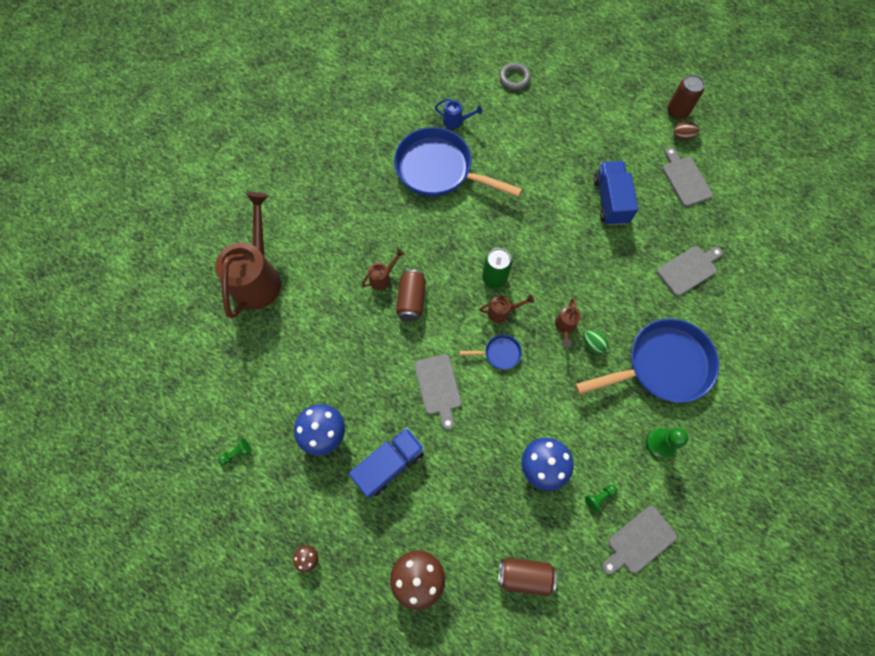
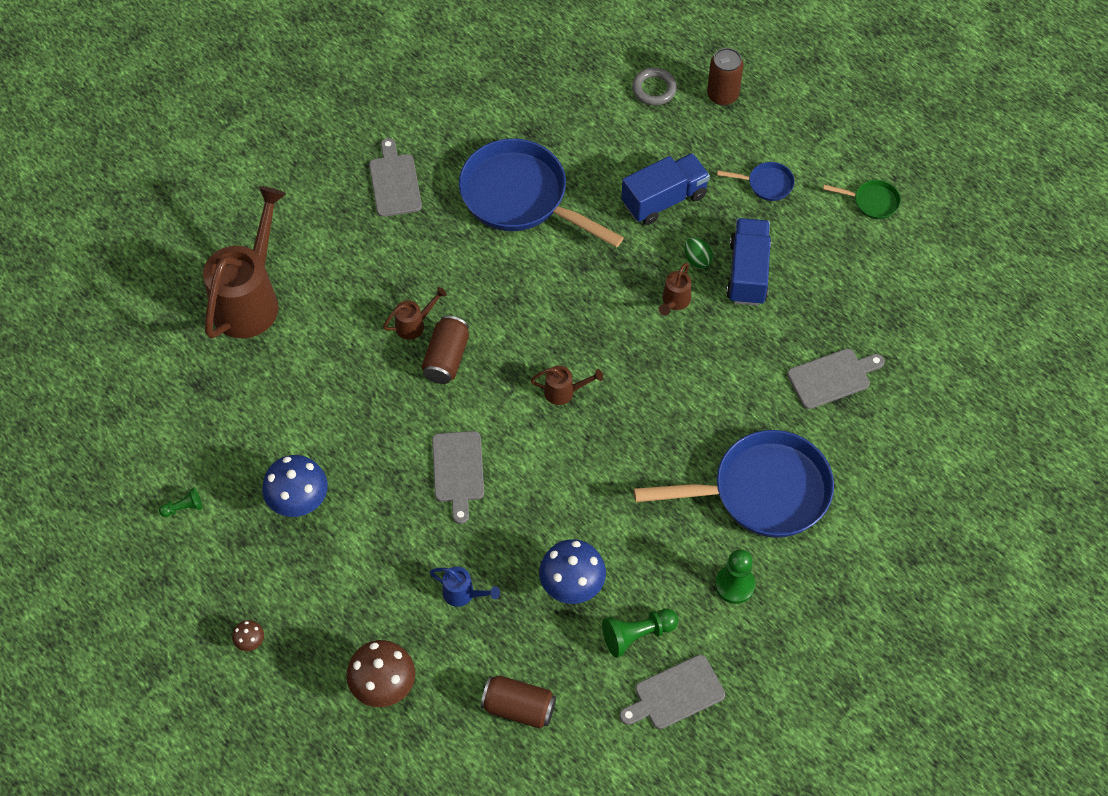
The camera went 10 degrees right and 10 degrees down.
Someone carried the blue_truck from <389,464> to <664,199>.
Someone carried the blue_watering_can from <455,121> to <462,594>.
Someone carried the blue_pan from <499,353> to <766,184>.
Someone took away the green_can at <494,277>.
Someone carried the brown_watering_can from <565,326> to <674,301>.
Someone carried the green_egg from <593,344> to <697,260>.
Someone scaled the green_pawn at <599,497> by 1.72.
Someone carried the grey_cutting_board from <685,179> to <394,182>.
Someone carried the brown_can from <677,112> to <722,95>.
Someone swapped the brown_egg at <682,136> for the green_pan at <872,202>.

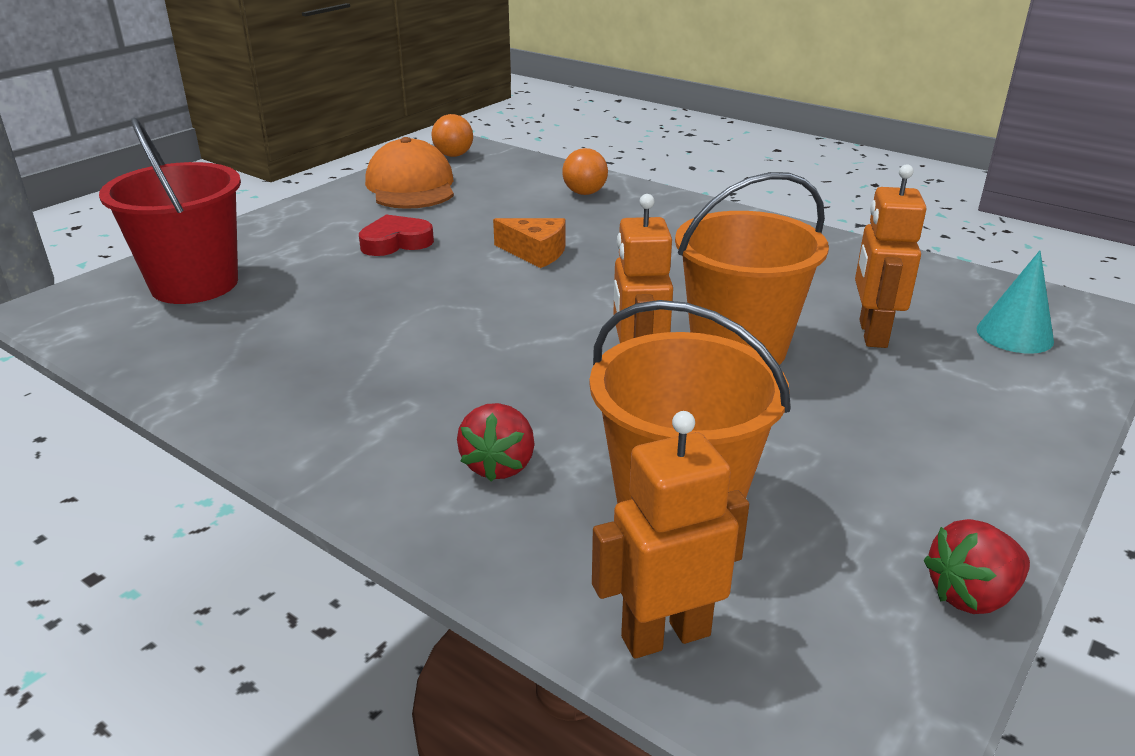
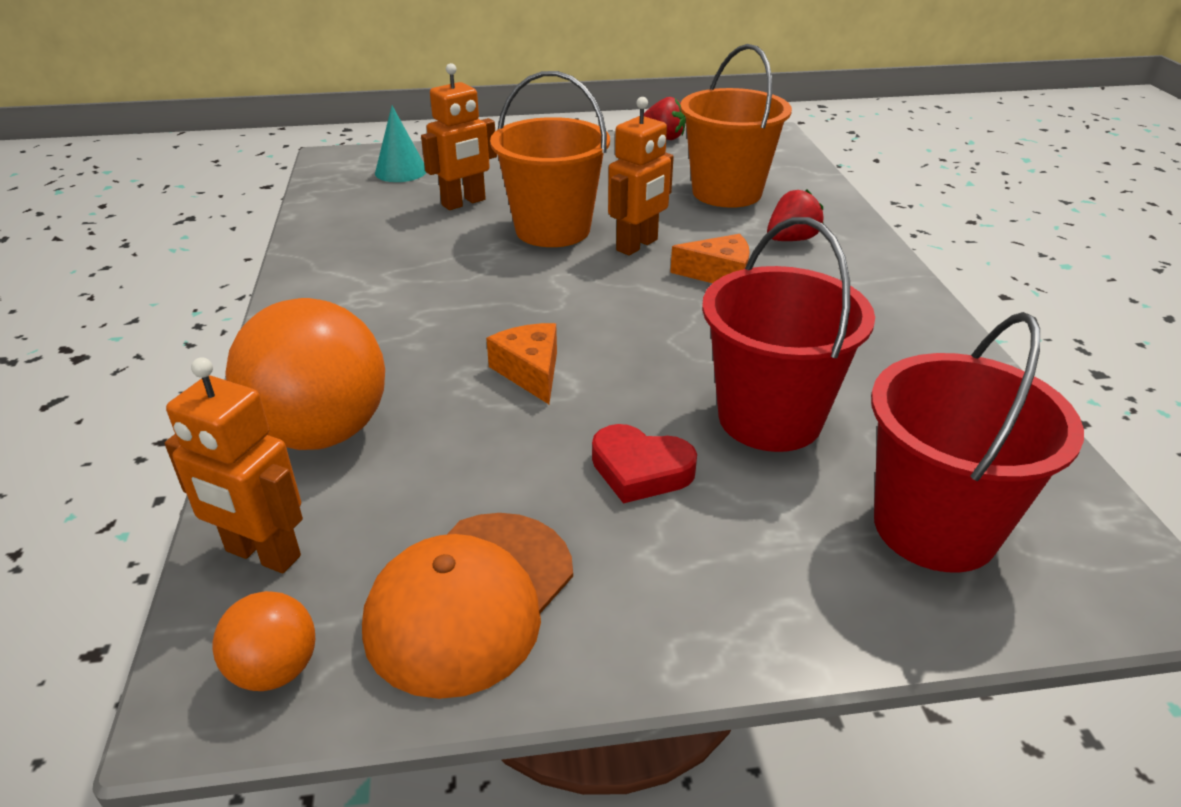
The camera went 135 degrees left and 5 degrees up.
Someone scaled the orange_ball at <584,193> by 2.06.
Someone carried the orange_robot from <665,635> to <262,554>.
Someone put down the orange_cheese at <719,274>.
Someone put down the red_bucket at <770,418>.

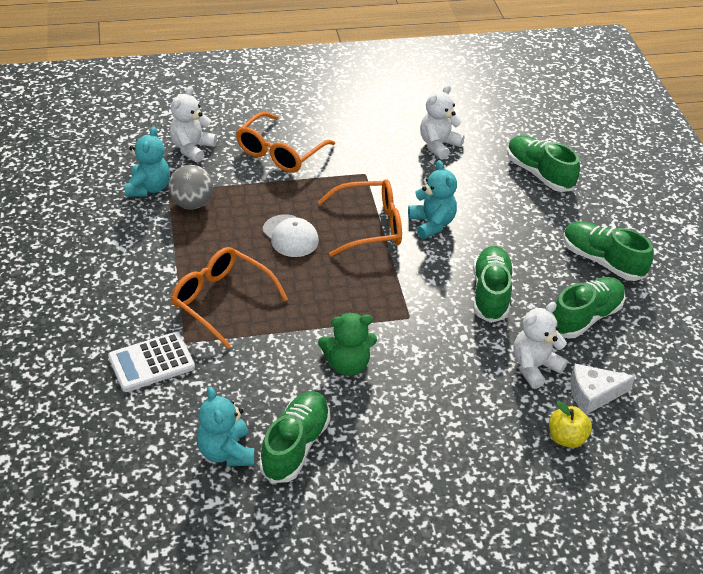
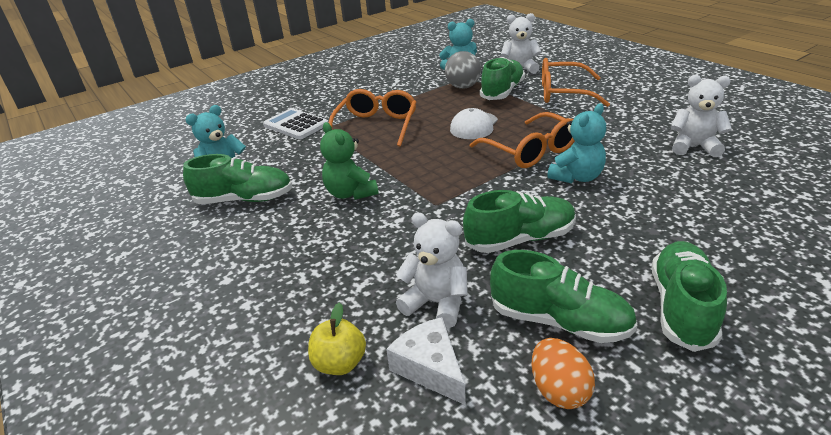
The camera went 70 degrees right and 10 degrees down.
Someone carried the green_shoe from <539,174> to <502,92>.
Someone put down the orange_egg at <559,390>.

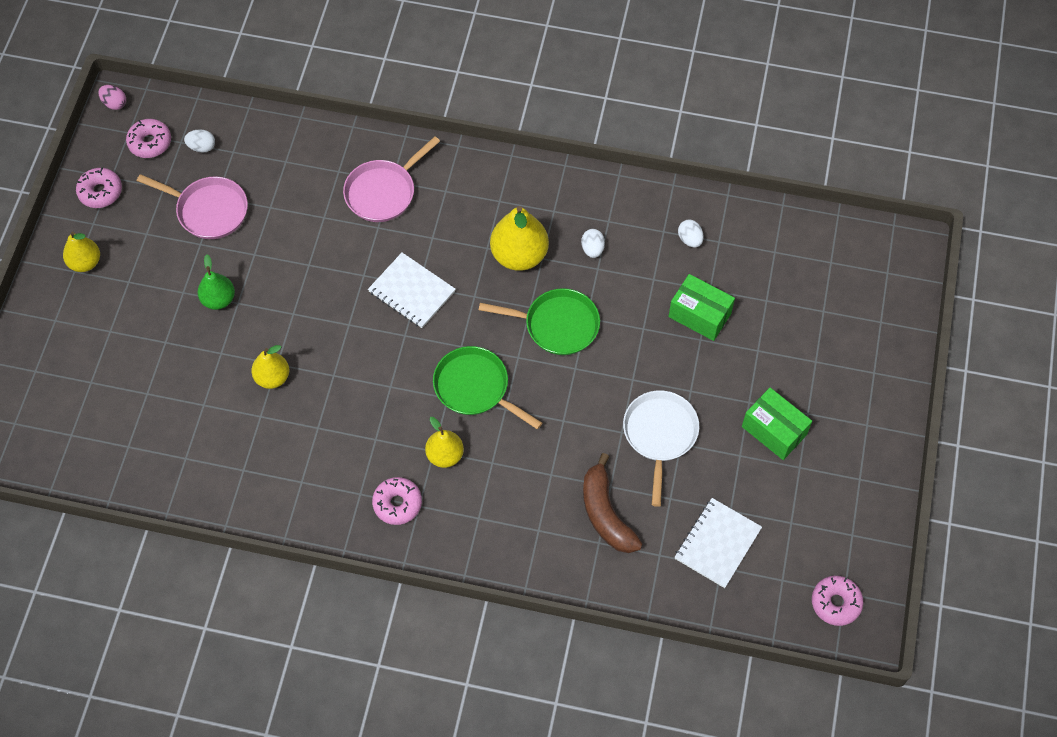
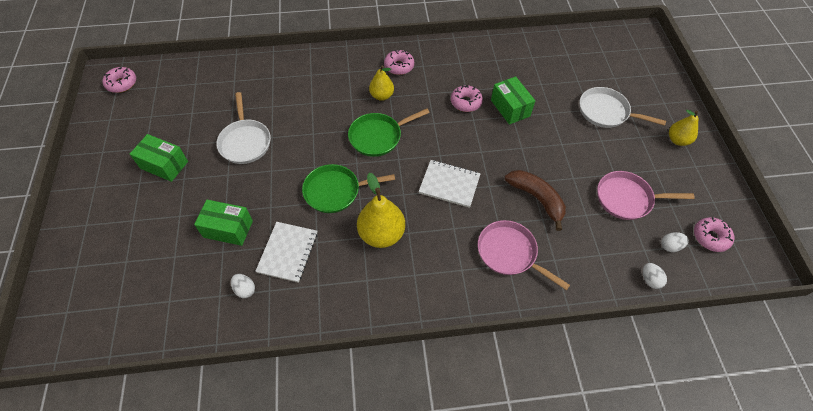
The camera went 160 degrees right and 5 degrees down.
Someone carried the pink_donut from <100,192> to <466,102>.
Someone took away the pink_egg at <114,103>.
Someone took away the green_pear at <219,299>.
Someone swapped the yellow_pear at <272,377> for the green_box at <510,108>.
Someone rotated the pink_pan at <383,192> by 75 degrees counterclockwise.
Someone rotated the green_pan at <475,388> by 135 degrees clockwise.
Someone carried the white_egg from <592,249> to <650,280>.
Someone carried the brown_banana from <606,514> to <536,199>.
Someone carried the white_notebook from <717,543> to <288,252>.
Someone put down the white_pan at <606,112>.

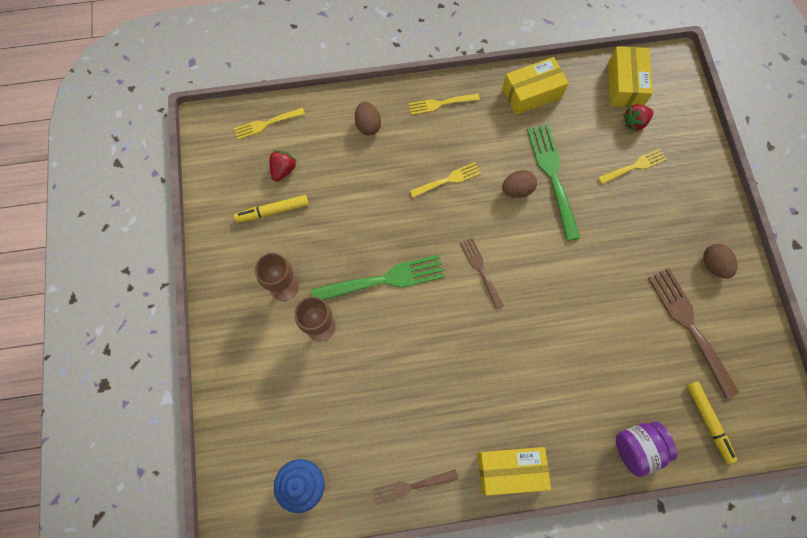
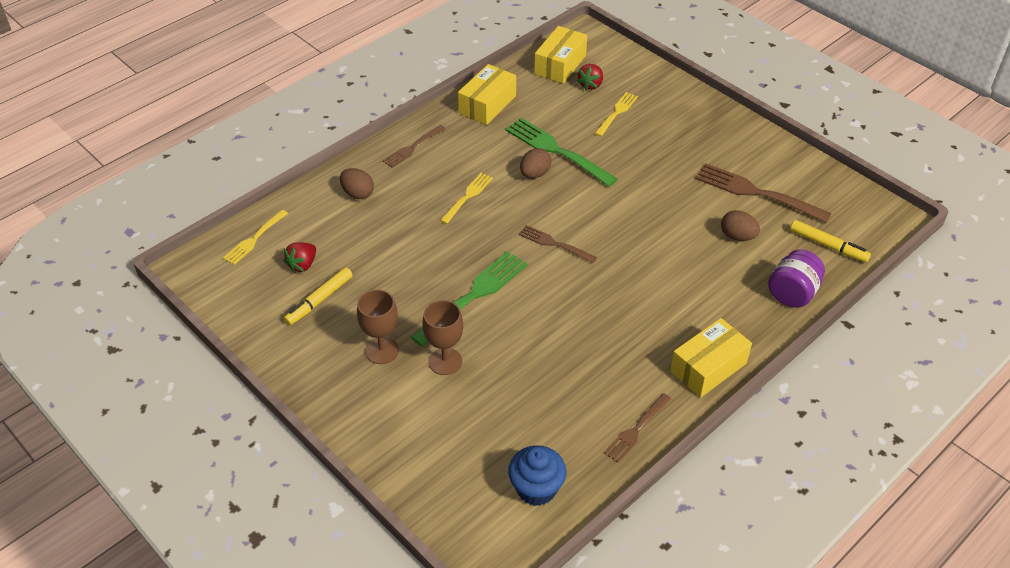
The camera went 35 degrees left and 25 degrees down.
Someone rotated the red_strawberry at <283,170> by 135 degrees counterclockwise.
Someone repainted the yellow_fork at <441,103>, which became the brown_fork at <413,147>.
Someone rotated the yellow_box at <625,84> by 60 degrees clockwise.
Someone carried the brown_egg from <713,265> to <737,236>.

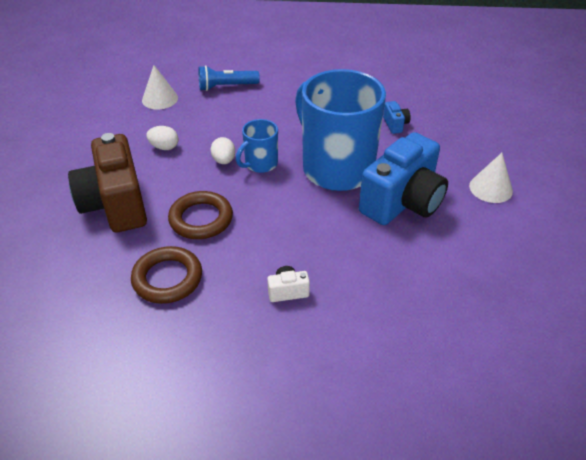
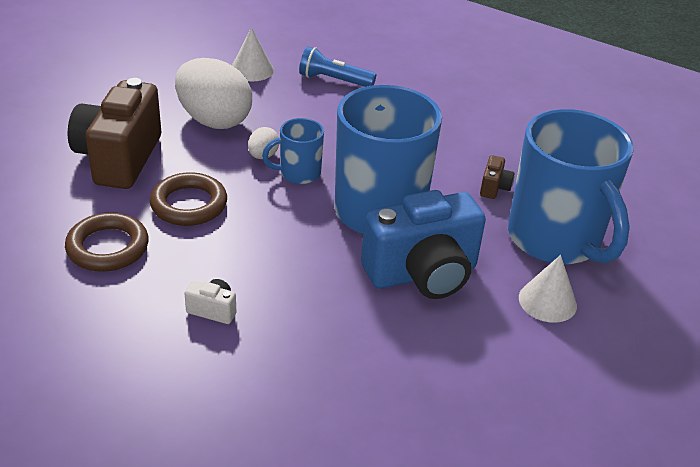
The camera went 25 degrees right and 5 degrees down.
Someone scaled the white_egg at <164,147> by 2.26.
Someone repainted the blue_camera at <395,124>, which became the brown_camera at <494,188>.
Someone put down the blue_mug at <556,240>.

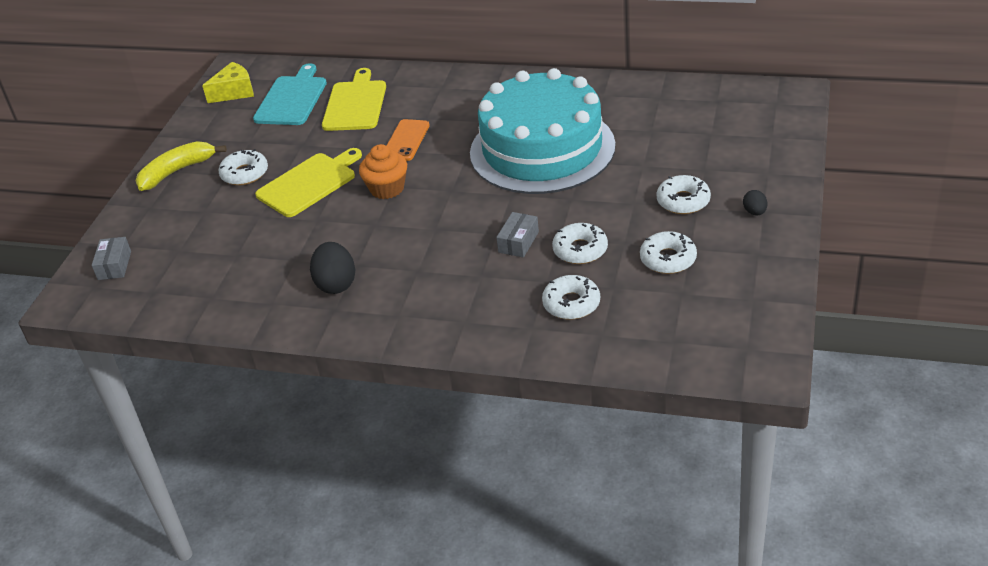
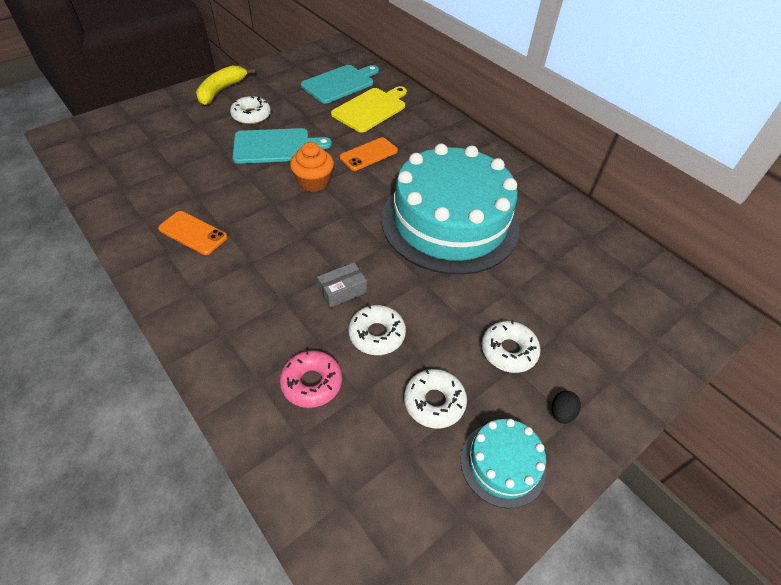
The camera went 30 degrees right and 10 degrees up.
Someone took away the grey_box at <114,265>.
Someone rotated the yellow_banana at <177,171> by 60 degrees counterclockwise.
Someone took away the yellow_cheese at <234,92>.
Someone repainted the yellow_cutting_board at <309,183>, which became the turquoise_cutting_board at <275,146>.
Someone swapped the black_egg at <336,284> for the orange_phone at <193,233>.
Someone repainted the white_donut at <571,304>, which became the pink_donut at <312,383>.
Someone put down the turquoise_cake at <503,464>.

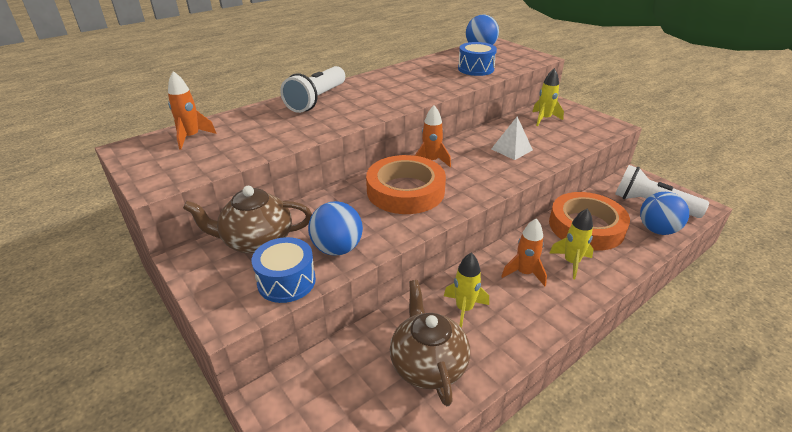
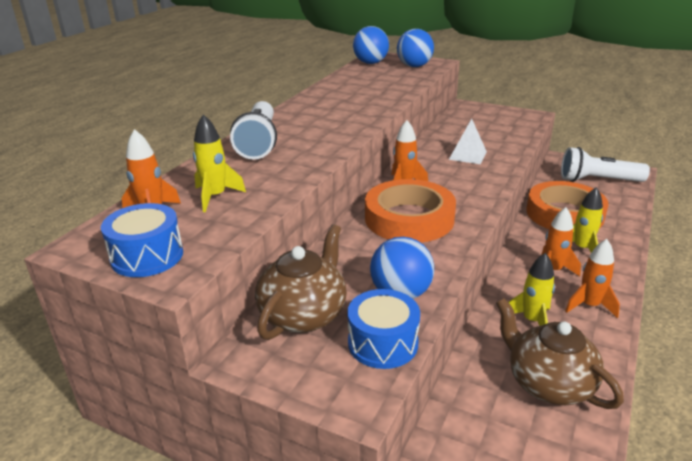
The camera went 25 degrees left and 5 degrees down.
Someone rotated the brown_teapot at <256,241> by 150 degrees clockwise.
Someone carried the blue_drum from <476,69> to <147,256>.
Someone carried the yellow_rocket from <544,119> to <215,197>.
Someone carried the blue_ball from <657,230> to <414,66>.
Someone put down the orange_rocket at <589,305>.

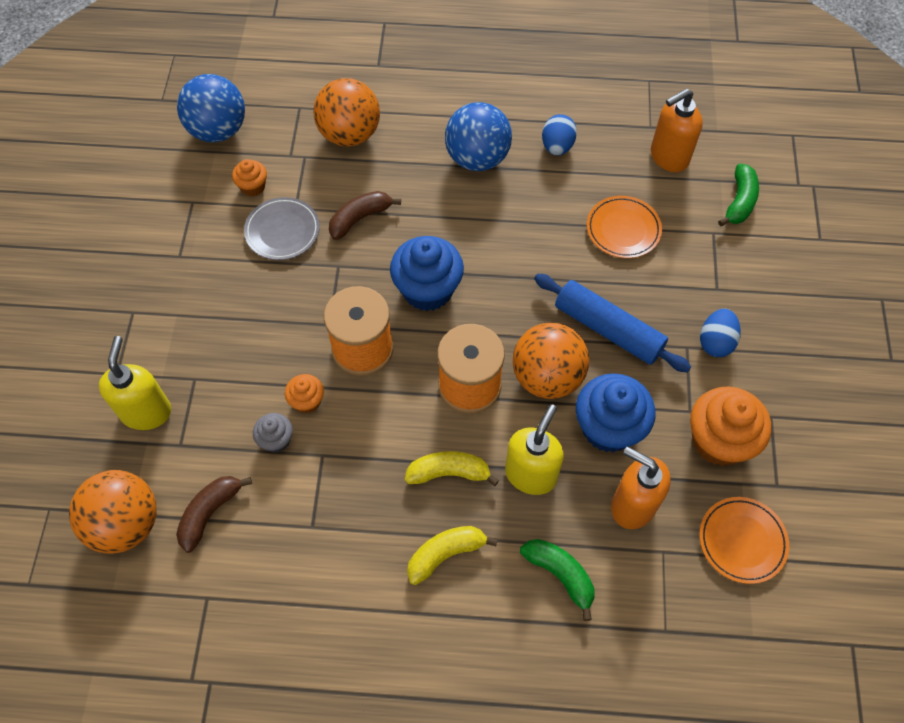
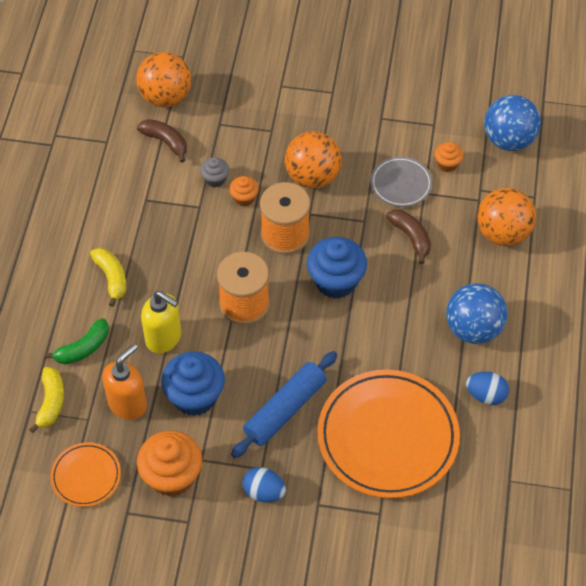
The camera went 95 degrees right and 5 degrees down.
Someone took away the yellow_soap_dispenser at <146,411>.
Someone carried the yellow_banana from <448,473> to <51,402>.
Someone carried the orange_ball from <547,377> to <313,176>.
Someone scaled the orange_plate at <623,229> by 2.05.
Someone took away the orange_soap_dispenser at <668,157>.
Someone took away the green_banana at <739,201>.

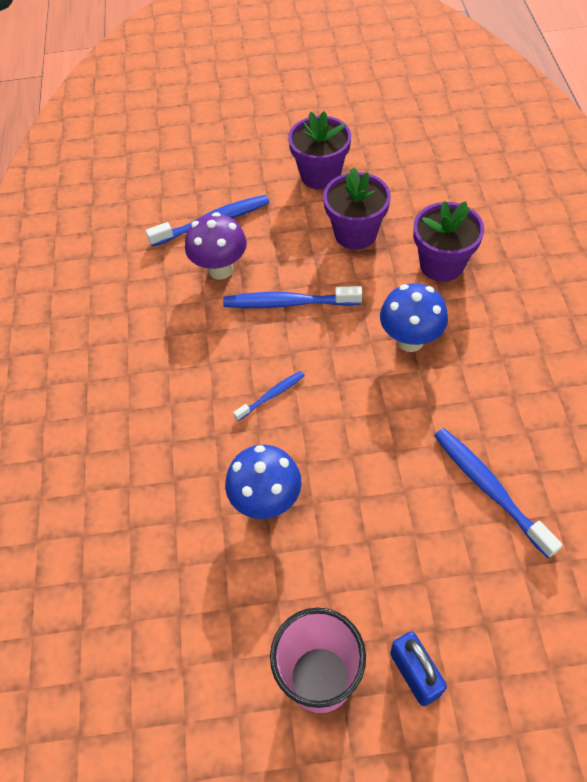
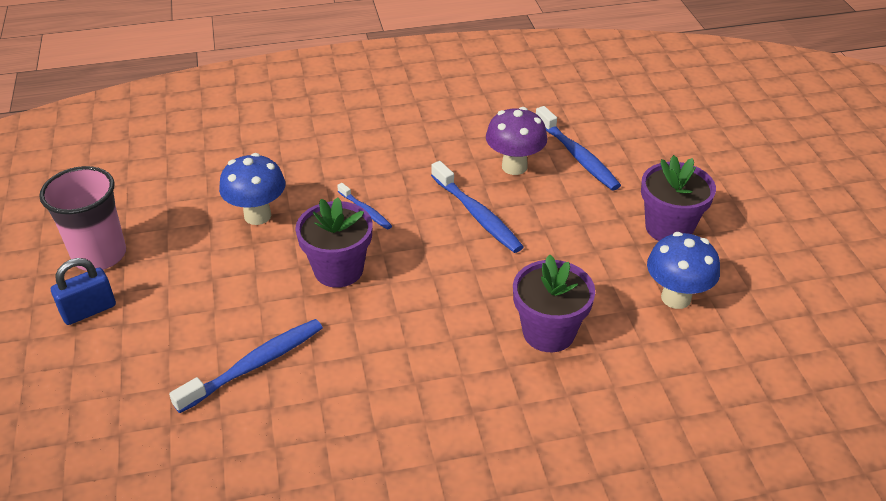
The camera went 80 degrees right and 15 degrees down.
Someone rotated the blue_toothbrush at <288,303> by 150 degrees clockwise.
Someone carried the purple_flower_pot from <355,233> to <338,270>.
Someone carried the blue_mushroom from <410,340> to <676,298>.

